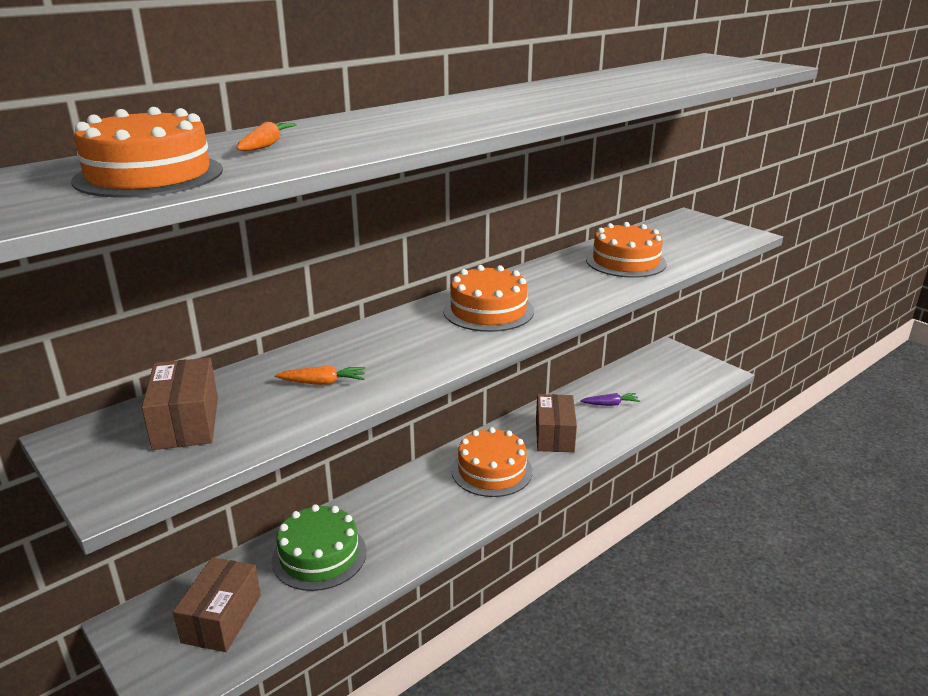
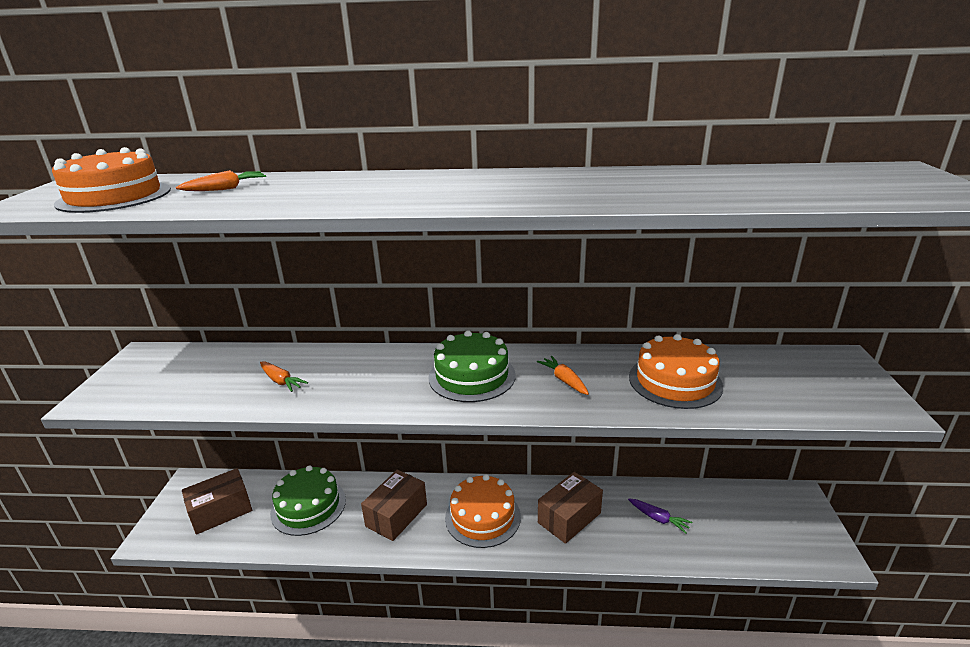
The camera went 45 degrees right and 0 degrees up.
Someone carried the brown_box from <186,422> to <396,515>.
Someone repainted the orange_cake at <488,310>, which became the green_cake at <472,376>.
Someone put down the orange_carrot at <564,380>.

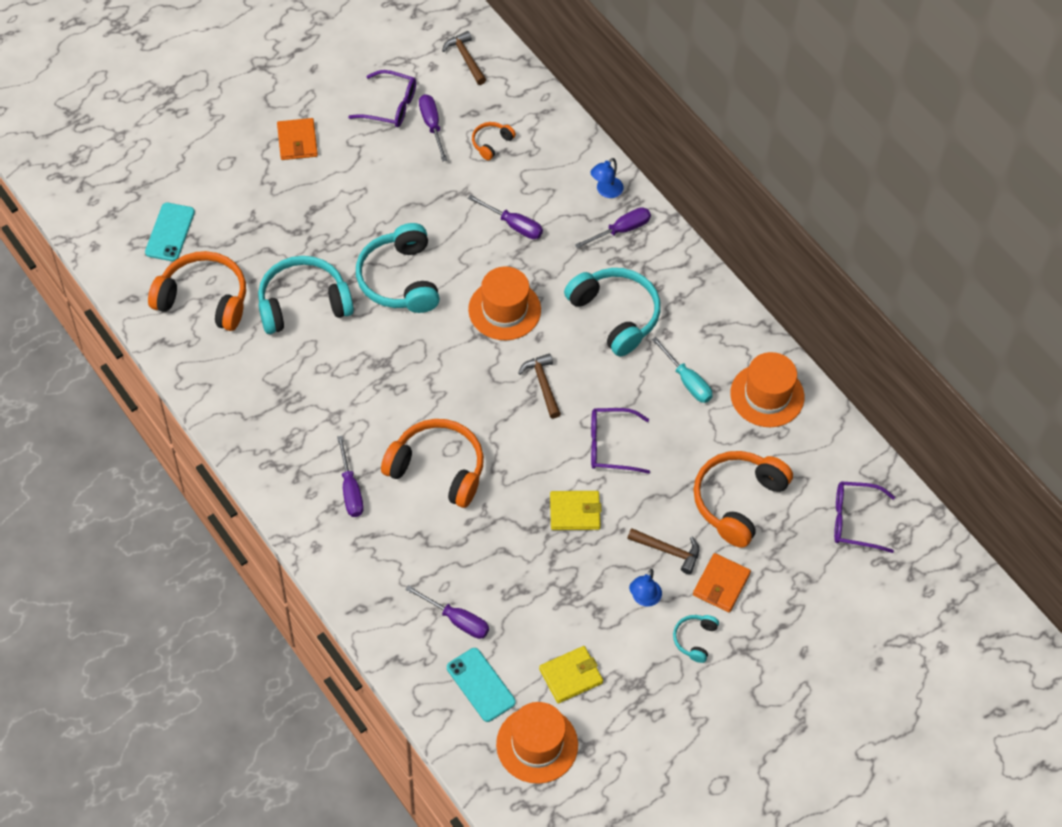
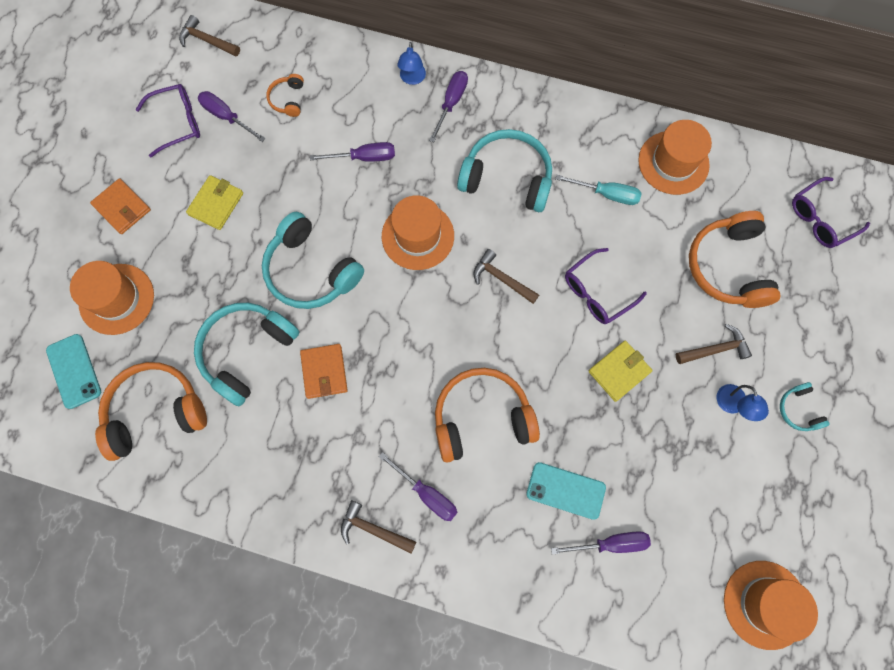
The camera went 35 degrees left and 15 degrees up.
Someone carried the turquoise_phone from <481,685> to <565,490>.
Someone carried the yellow_wallet from <571,676> to <216,204>.
Someone carried the orange_wallet from <721,584> to <324,372>.
Someone put down the orange_hat at <116,299>.
Someone put down the brown_hammer at <373,529>.

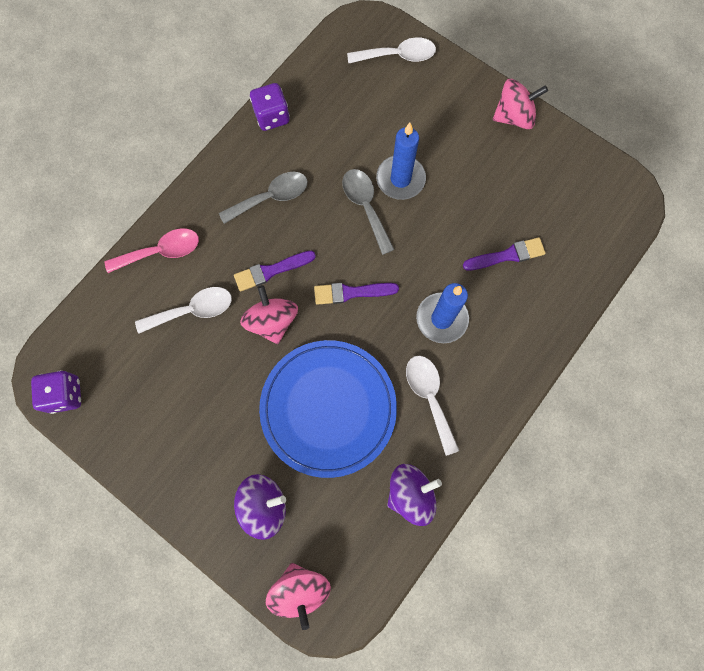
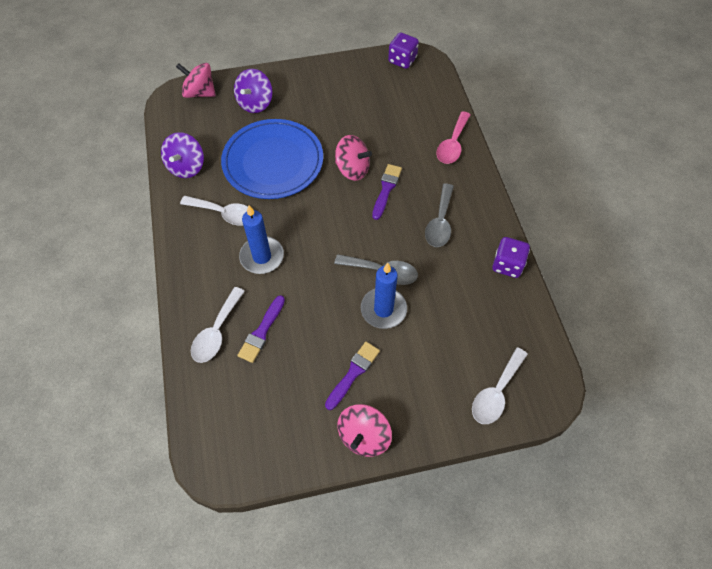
The camera went 130 degrees right and 15 degrees down.
Someone carried the white_spoon from <193,310> to <216,332>.
Someone carried the purple_brush from <351,292> to <353,373>.

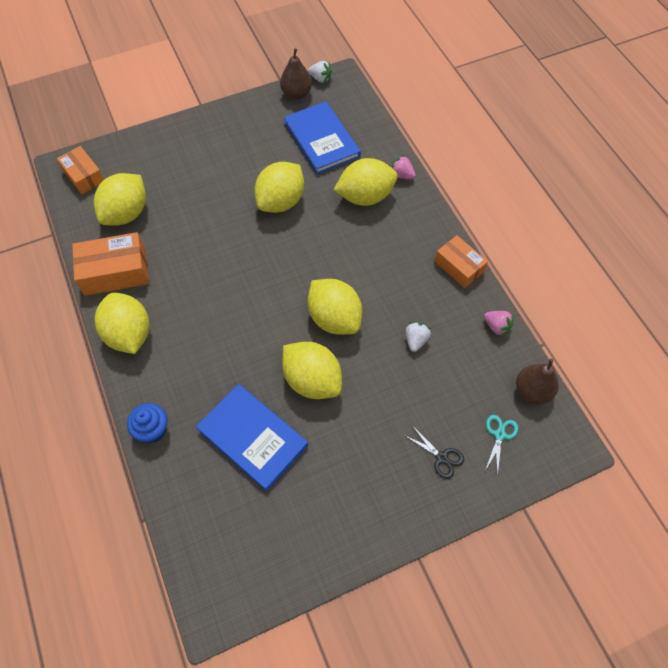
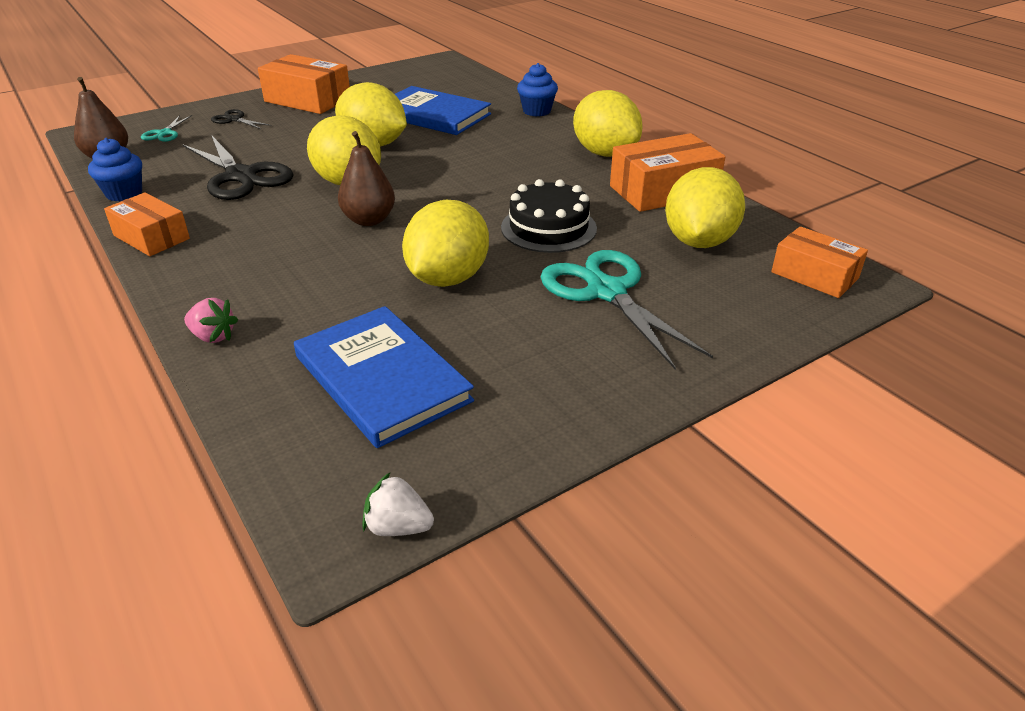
The camera went 170 degrees right and 25 degrees down.
Someone carried the brown_pear from <296,94> to <369,220>.
Someone took away the yellow_lemon at <365,196>.
Someone swapped the white_strawberry at <416,340> for the black_scissors at <241,176>.
Someone swapped the pink_strawberry at <496,327> for the blue_cupcake at <124,193>.
Someone put down the orange_box at <307,100>.
Someone put down the black_cake at <548,228>.
Someone put down the turquoise_scissors at <606,292>.

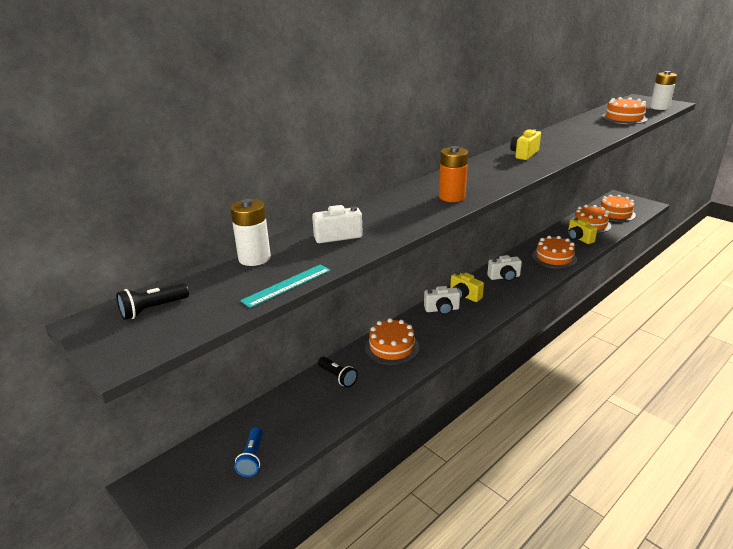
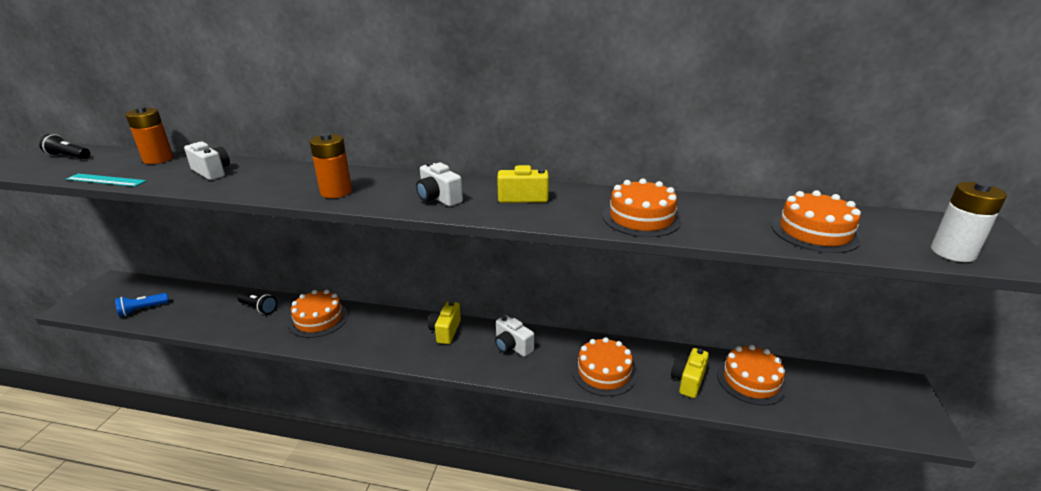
The camera went 55 degrees right and 0 degrees up.
Someone repainted the white_battery at <254,258>, which became the orange_battery at <158,159>.
Someone rotated the black_flashlight at <337,377> by 75 degrees counterclockwise.
Someone carried the white_camera from <442,309> to <438,198>.
Someone carried the orange_cake from <615,213> to <641,218>.

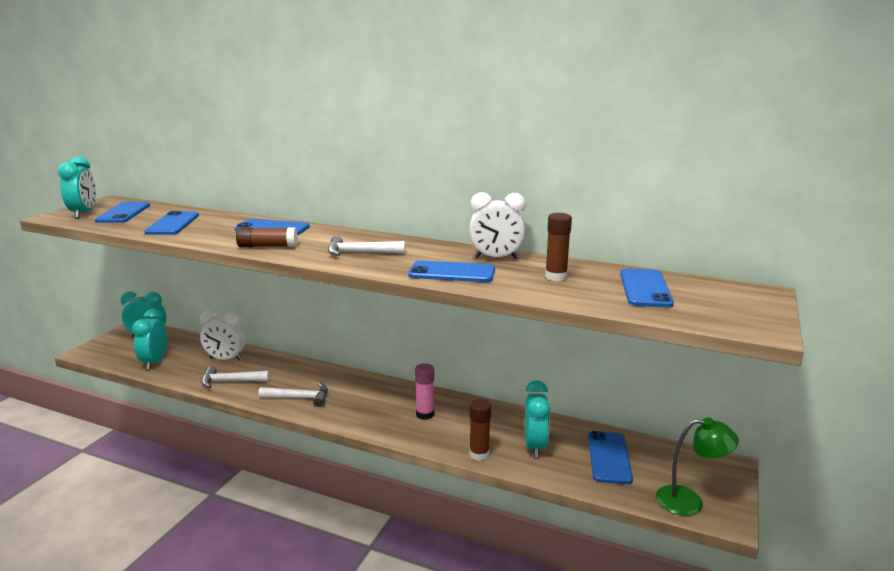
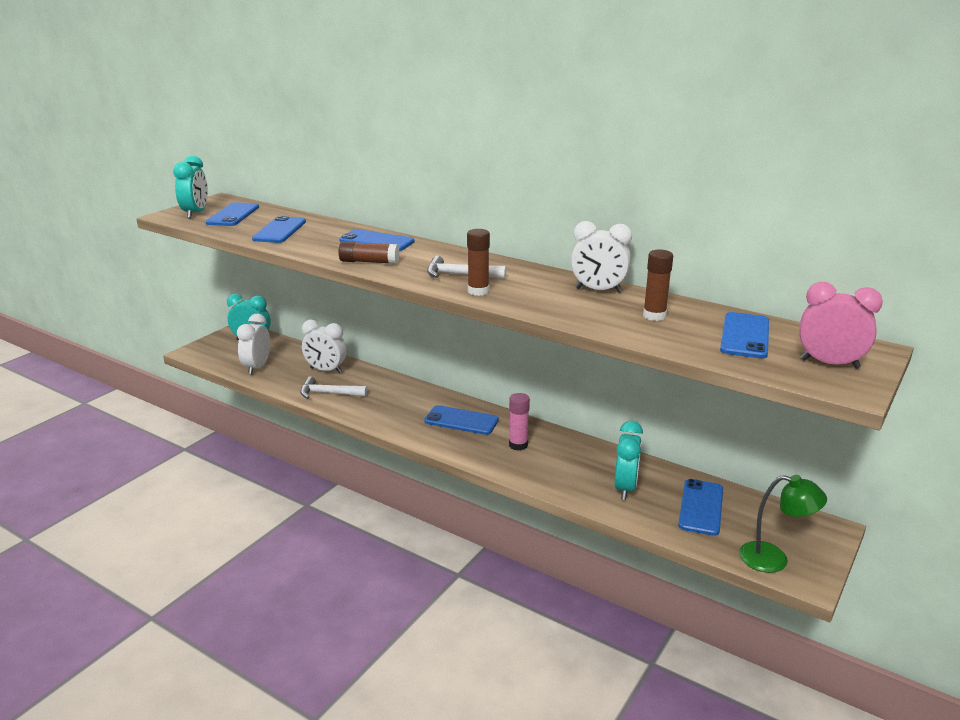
The camera went 10 degrees right and 5 degrees up.
Someone repainted the turquoise_clock at <154,362>, which became the white_clock at <257,367>.
Someone took away the white_hammer at <299,398>.
Someone carried the blue_phone from <452,272> to <461,421>.
Someone carried the brown_glue_stick from <479,454> to <478,291>.
Someone put down the pink_clock at <829,363>.

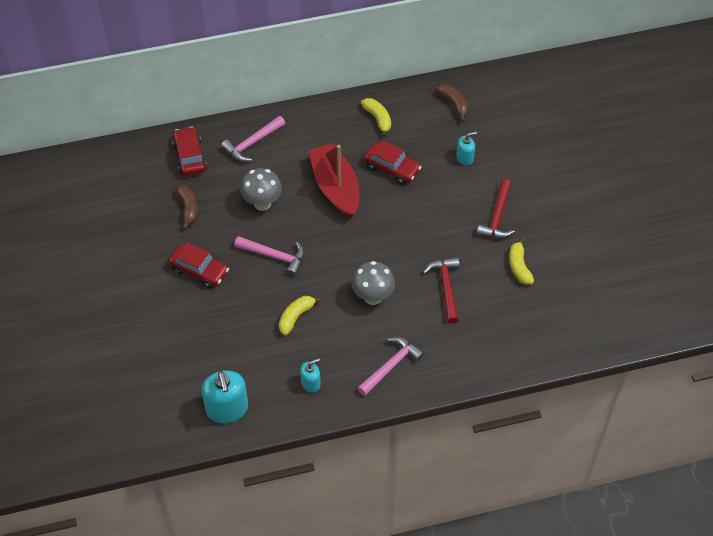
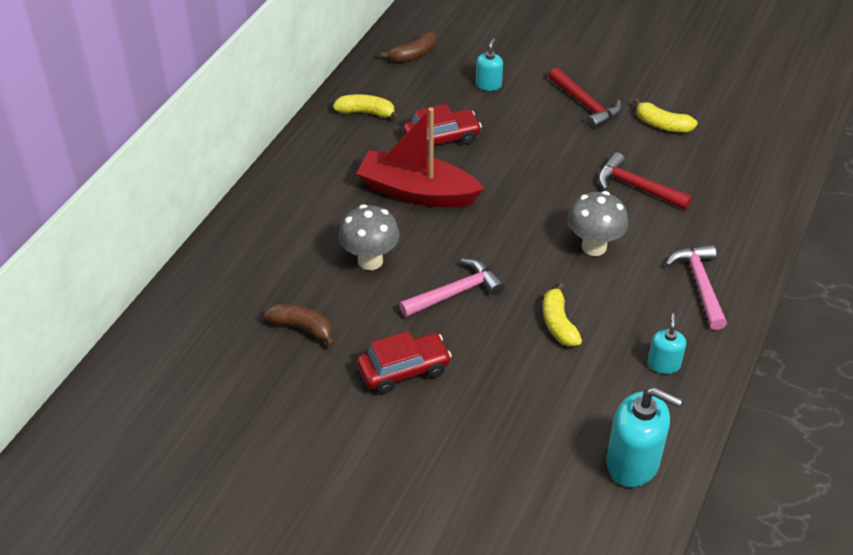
The camera went 50 degrees left and 10 degrees down.
Someone took away the red_car at <190,157>.
Someone took away the pink_hammer at <252,143>.
Someone rotated the brown_banana at <454,104> by 135 degrees clockwise.

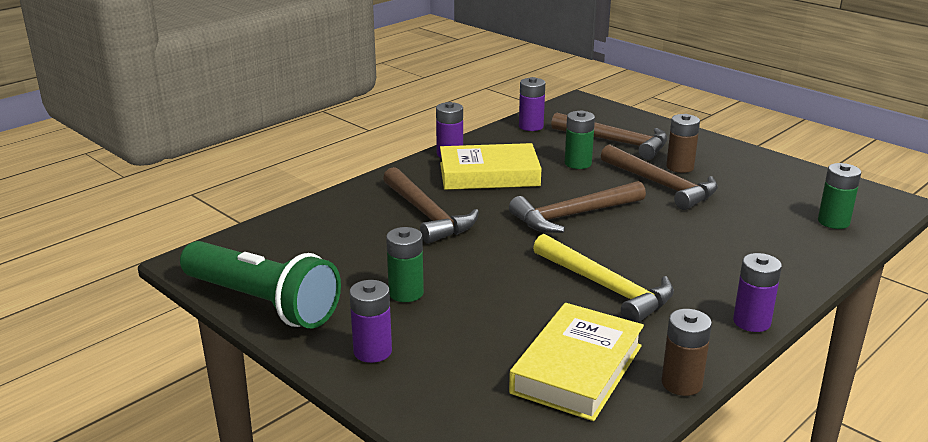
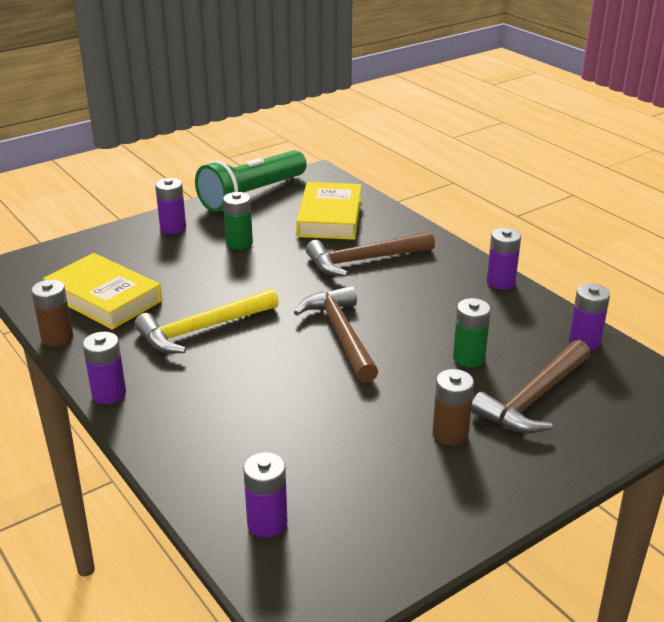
The camera went 100 degrees right and 5 degrees up.
Someone carried the yellow_book from <489,174> to <329,217>.
Someone took away the brown_hammer at <661,185>.
Someone repainted the green_battery at <833,222>, which became the purple_battery at <267,523>.

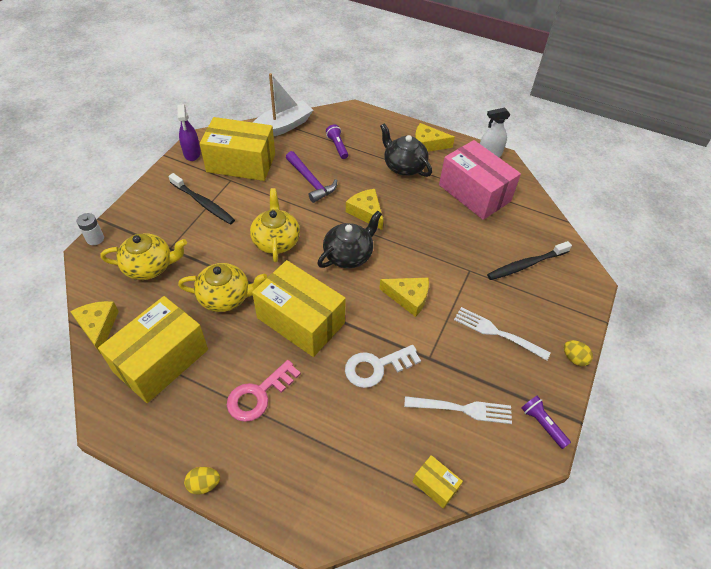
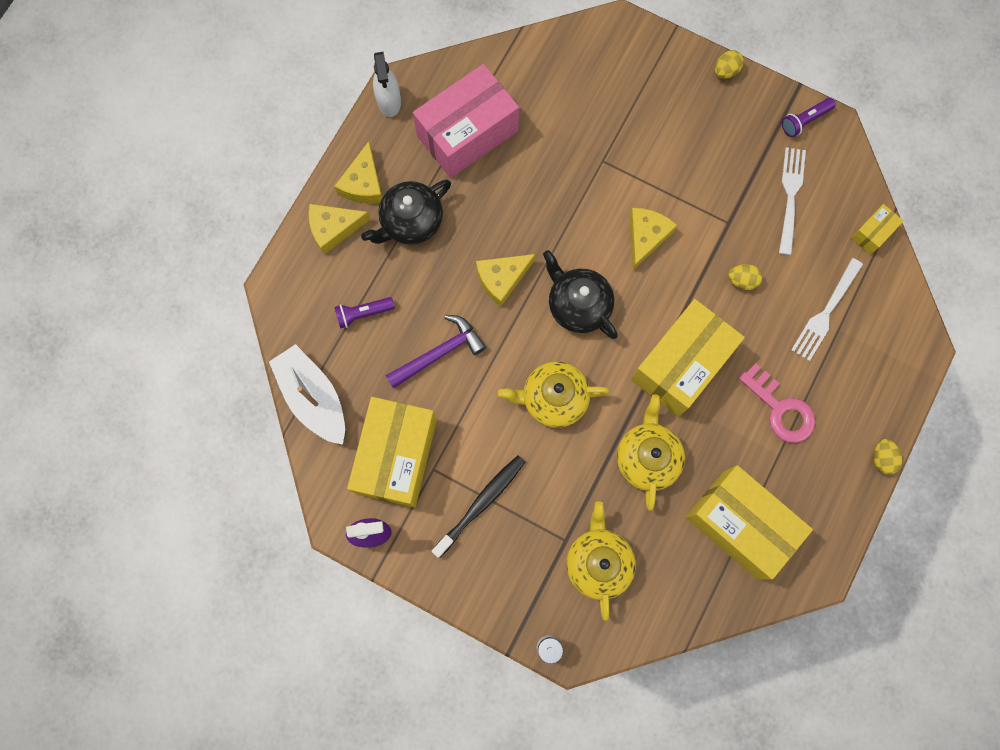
The camera went 85 degrees left and 25 degrees up.
Someone carried the yellow_cheese from <98,327> to <334,228>.
Someone swapped the white_key at <376,367> for the yellow_egg at <742,280>.
Someone carried the white_fork from <497,333> to <825,312>.
Someone took away the black_toothbrush at <526,265>.

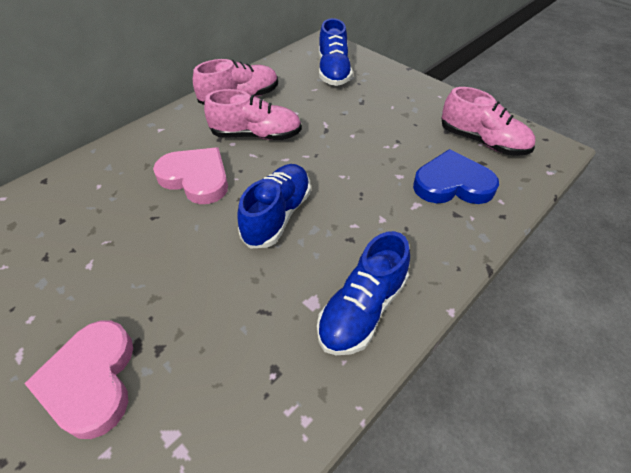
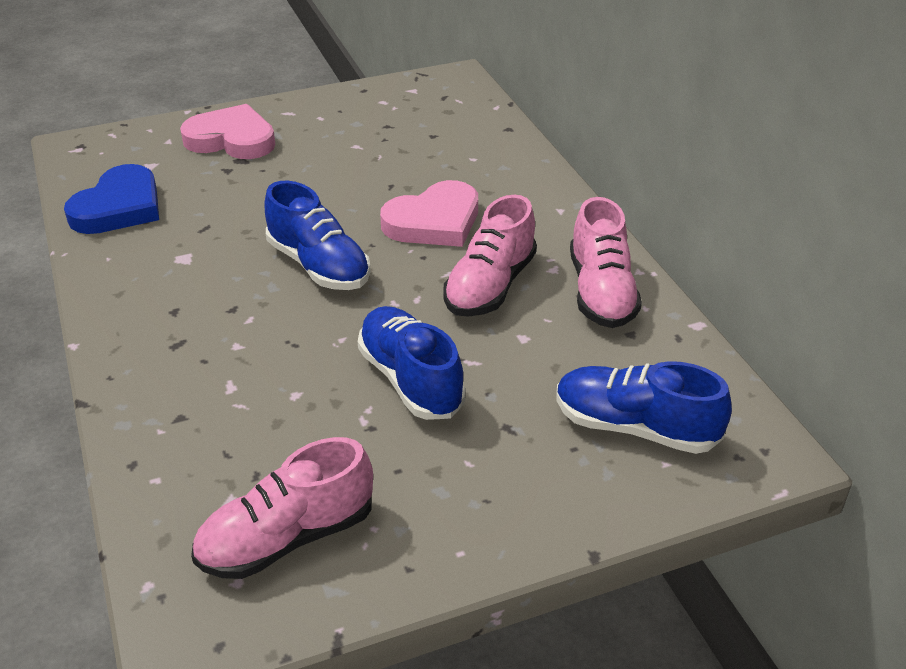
The camera went 115 degrees right and 10 degrees down.
Someone carried the blue_shoe from <362,309> to <410,380>.
Someone carried the blue_heart from <452,184> to <119,207>.

